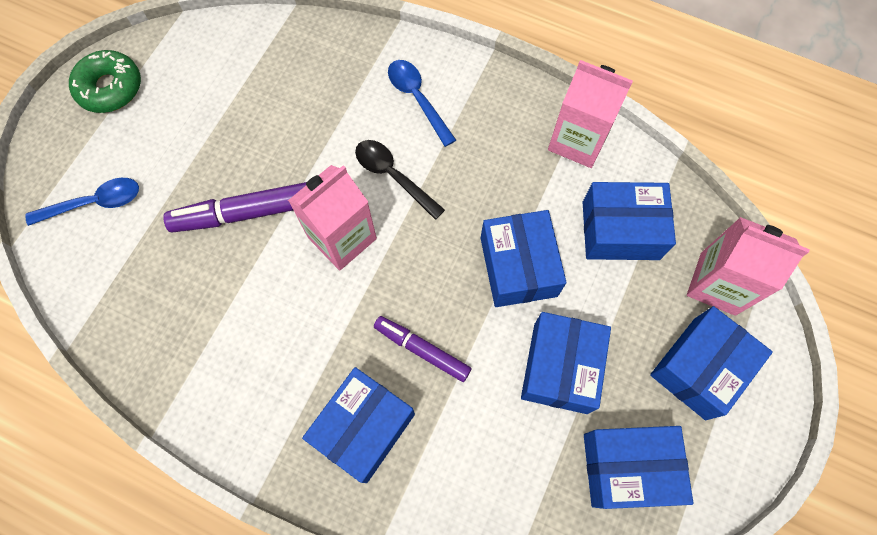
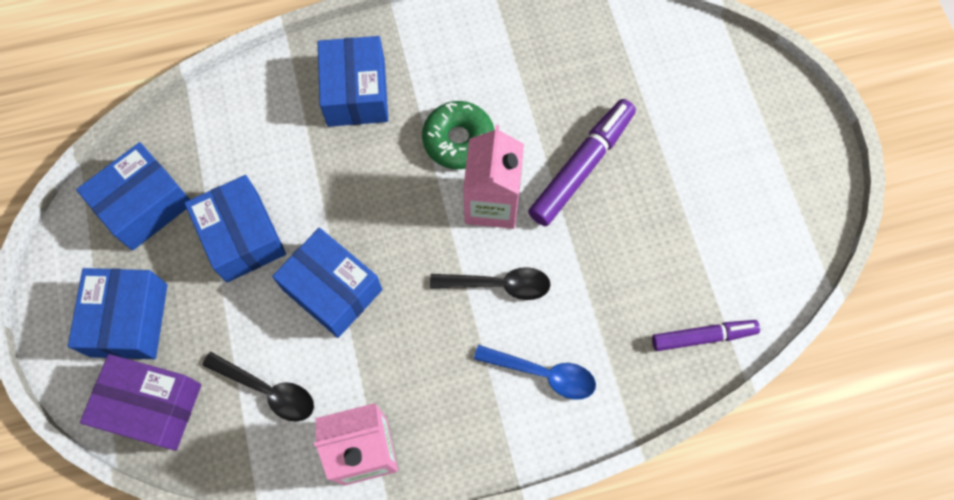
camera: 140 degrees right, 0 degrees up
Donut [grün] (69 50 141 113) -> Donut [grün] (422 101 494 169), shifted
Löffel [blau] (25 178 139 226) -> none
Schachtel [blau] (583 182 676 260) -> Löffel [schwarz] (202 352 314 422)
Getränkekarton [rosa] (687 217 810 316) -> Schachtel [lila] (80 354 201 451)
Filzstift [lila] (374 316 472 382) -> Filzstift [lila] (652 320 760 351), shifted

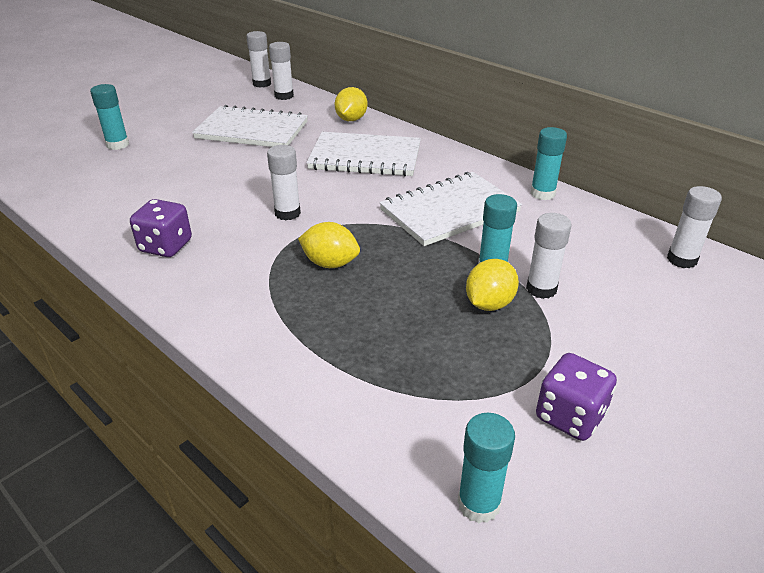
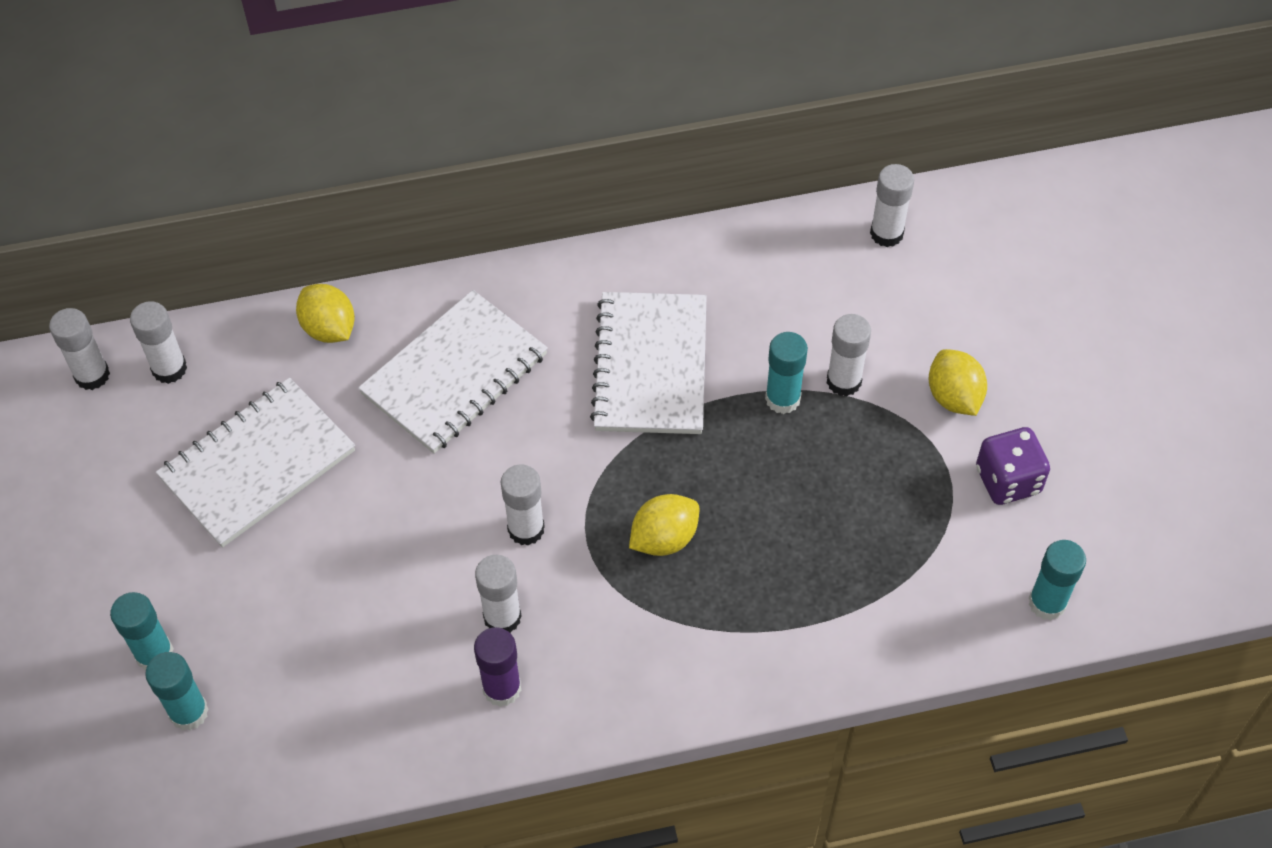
camera: 55 degrees left, 20 degrees up
Klebestift [türkis] (530 127 567 200) -> Klebestift [türkis] (145 652 209 731), shifted
Spielwürfel [lila] (130 199 192 257) -> Klebestift [lila] (474 627 521 707)
Zitrone [gelb] (466 259 519 311) -> Zitrone [gelb] (929 349 987 416), shifted
none -> Klebestift [weiß] (475 555 522 633)

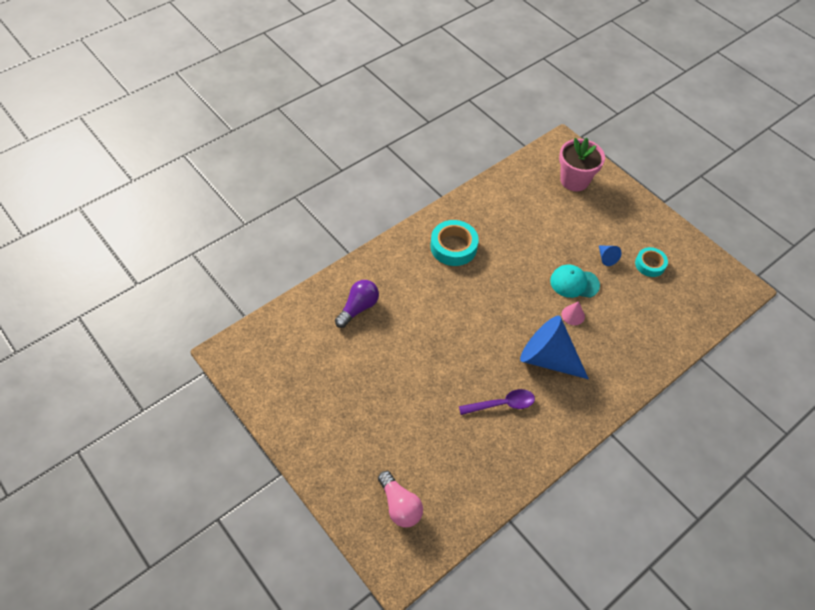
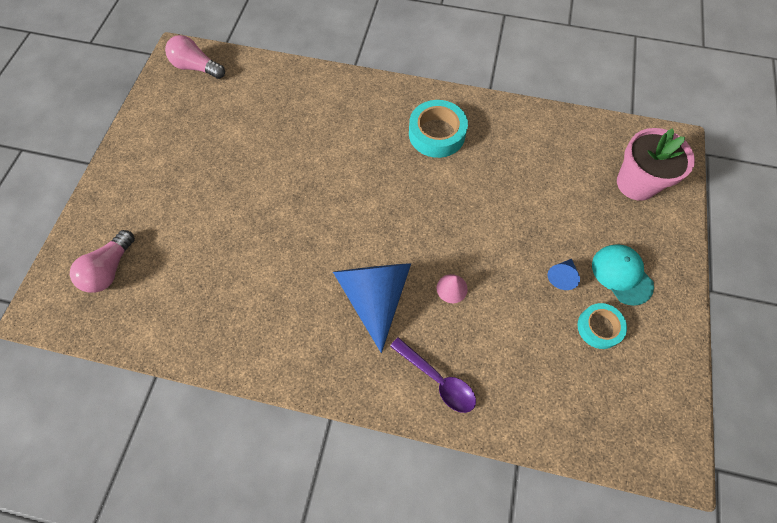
camera: 55 degrees right, 10 degrees up
Kappe [türkis] (550 265 600 298) -> Kappe [türkis] (592 244 654 306), shifted
Glühbirne [lila] (335 280 379 328) -> none
Löffel [lila] (459 389 535 415) -> Löffel [lila] (390 337 476 413), shifted
none -> Glühbirne [rosa] (165 35 225 79)

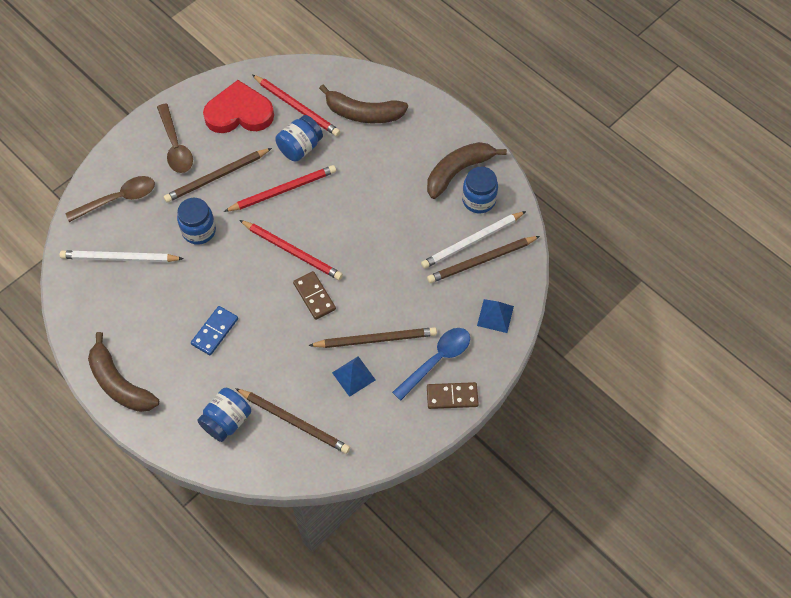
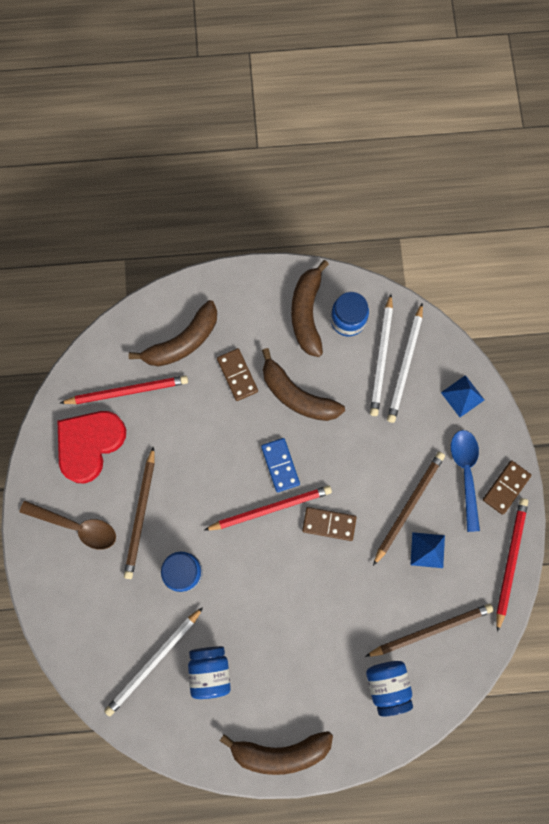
camera: 50 degrees left, 15 degrees up
Einmachglas [blau] (275 115 323 162) -> Einmachglas [blau] (188 646 231 699), shifted
Bleistift [rot] (224 165 336 212) -> Bleistift [rot] (496 498 528 632), shifted
Löffel [braun] (65 176 155 222) -> none
Bleistift [braun] (427 236 540 283) -> Bleistift [weiß] (387 303 423 423)
Dominostein [blau] (191 306 238 355) -> Dominostein [blau] (261 438 300 493), shifted
none -> Dominostein [braun] (217 348 258 401)
none -> Banane [braun] (262 348 345 421)

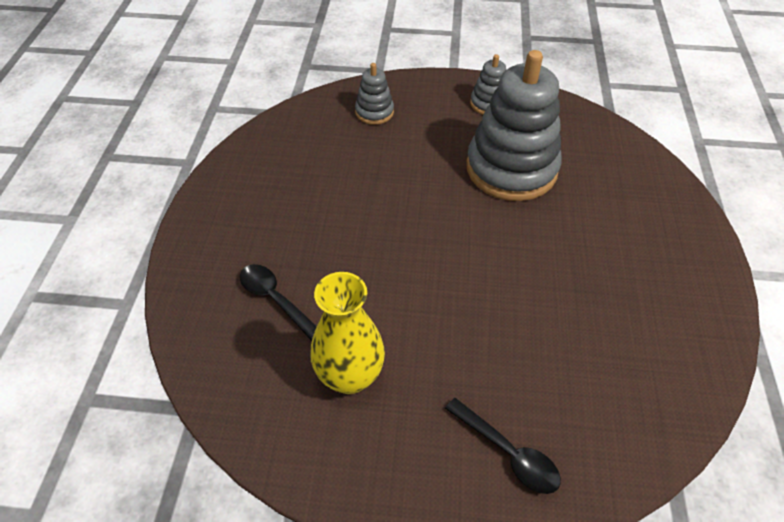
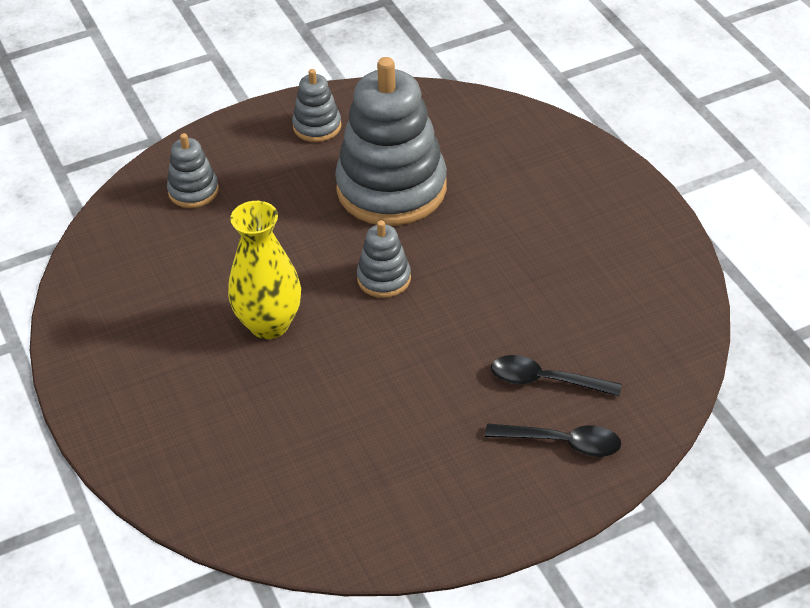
camera: 30 degrees left, 5 degrees down
Löffel [schwarz] (240 264 317 341) -> Löffel [schwarz] (491 355 622 396), shifted
Vase [gelb] (310 272 385 394) -> Vase [gelb] (228 201 301 339), shifted
none -> Stapelspielzeug [grau] (357 220 411 298)

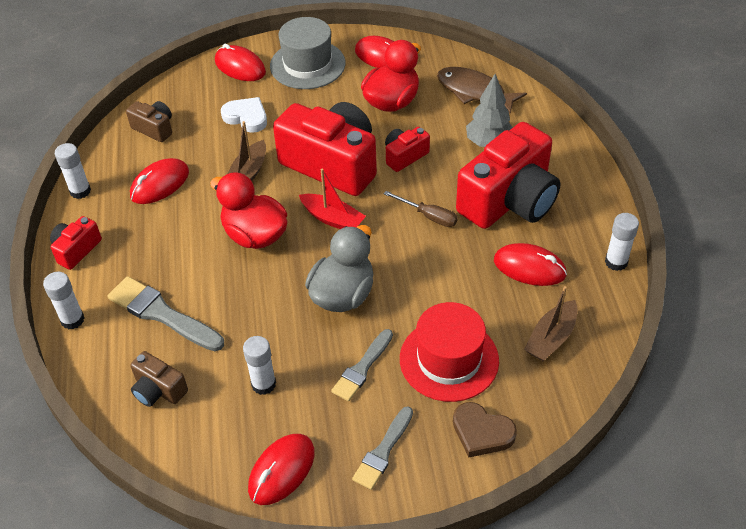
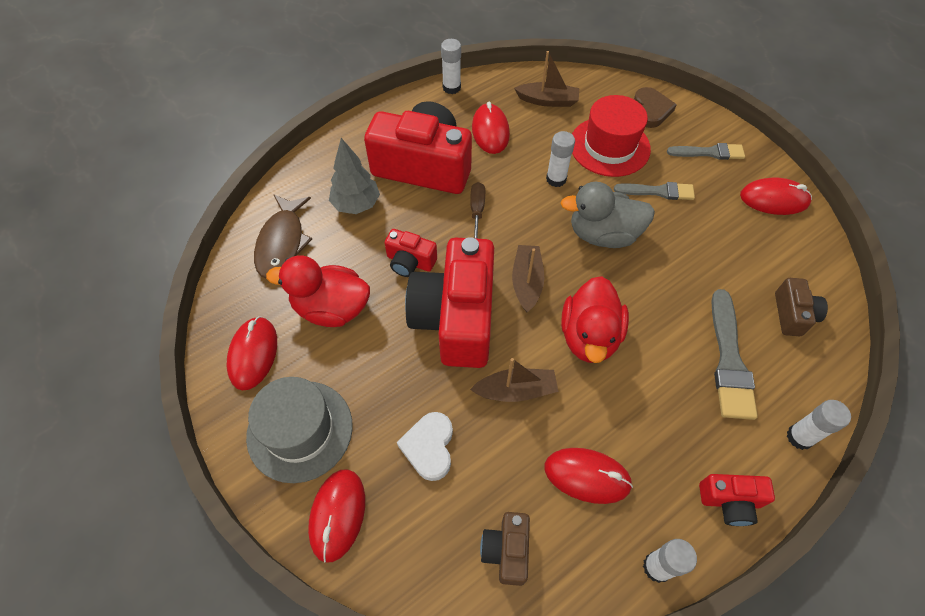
camera: 120 degrees left, 10 degrees up
Boot [rot] (299 169 366 229) -> Boot [braun] (512 245 545 313)
Klebestift [weiß] (243 336 276 395) -> Klebestift [weiß] (546 131 575 187), shifted

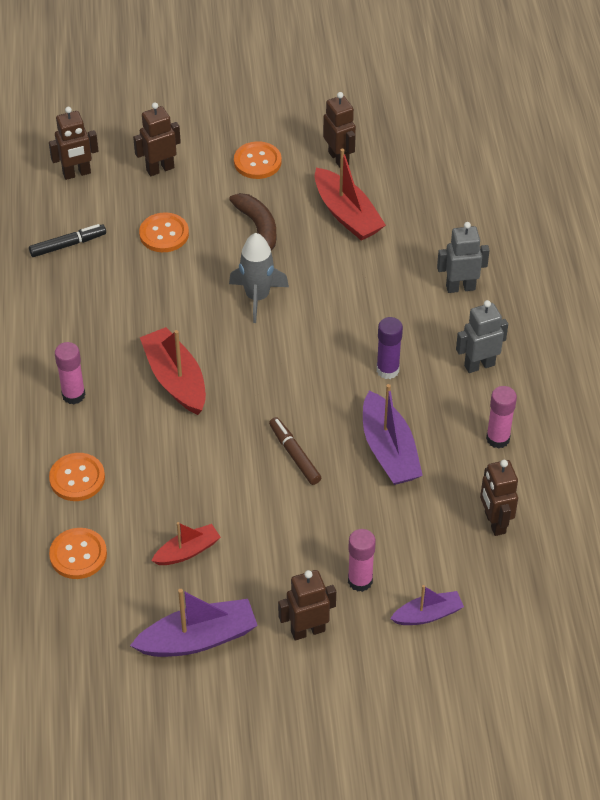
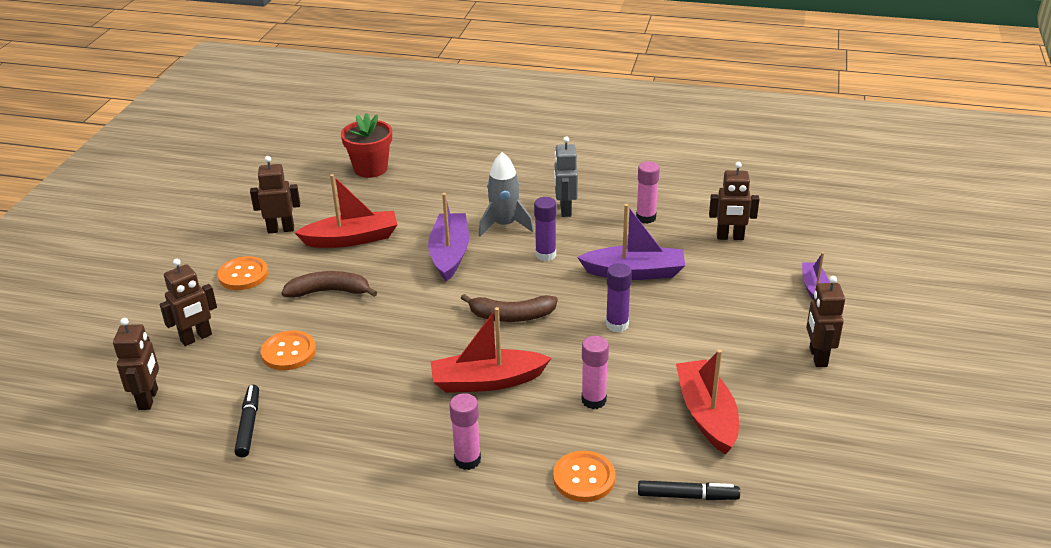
camera: 70 degrees left, 15 degrees down
Roboter [braun] (133 102 181 176) -> Roboter [braun] (159 259 217 346), 120 degrees counterclockwise
Roboter [grau] (437 222 490 293) -> none
Rakete [grau] (229 233 289 323) -> Rakete [grau] (479 152 534 236), shifted
Filzstift [braun] (269 417 321 485) -> Klebestift [lila] (606 263 632 332)
Boot [rot] (152 522 221 565) -> Boot [rot] (676 349 739 455), x1.68
Knopf [orange] (49 528 107 579) -> Filzstift [schwarz] (638 480 740 500)
Klebestift [rosa] (348 529 376 592) -> Klebestift [rosa] (582 336 609 409), shifted
Boot [lila] (130 589 258 657) -> Boot [lila] (428 193 469 282), shifted
none -> Blumentopf [rot] (341 113 392 178)
none -> Banane [braun] (461 294 558 322)

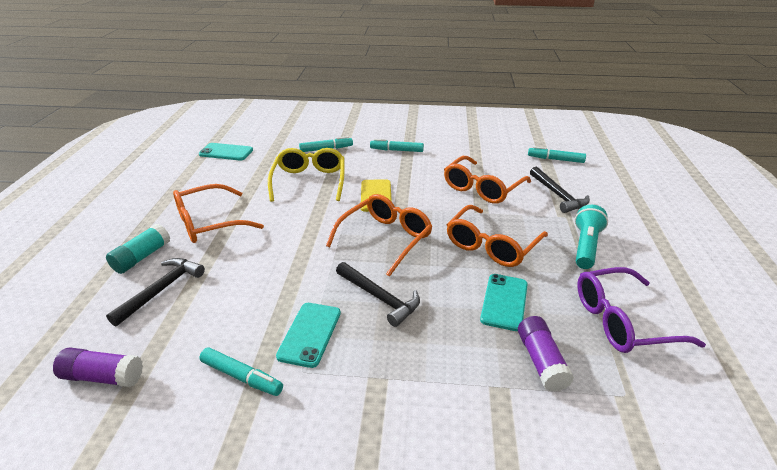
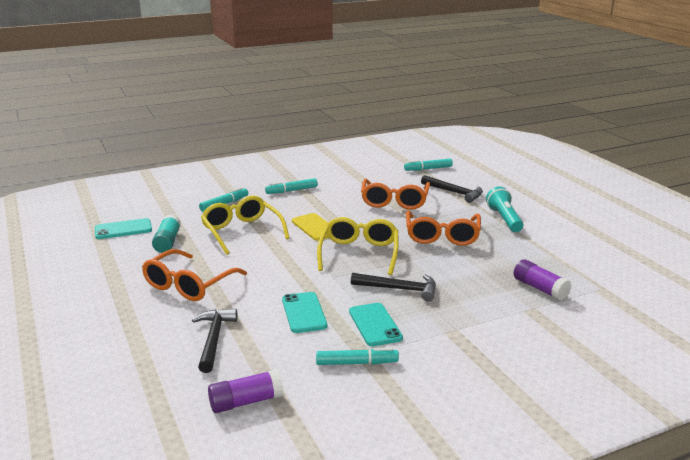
camera: 30 degrees left, 10 degrees down
Brille [orange] (326 194 433 277) -> Brille [gelb] (317 217 399 275)
Klebestift [türkis] (106 224 171 274) -> Klebestift [türkis] (152 214 181 253), shifted
Brille [lila] (577 267 706 353) -> none
Handy [türkis] (480 274 528 331) -> Handy [türkis] (282 292 327 333), shifted

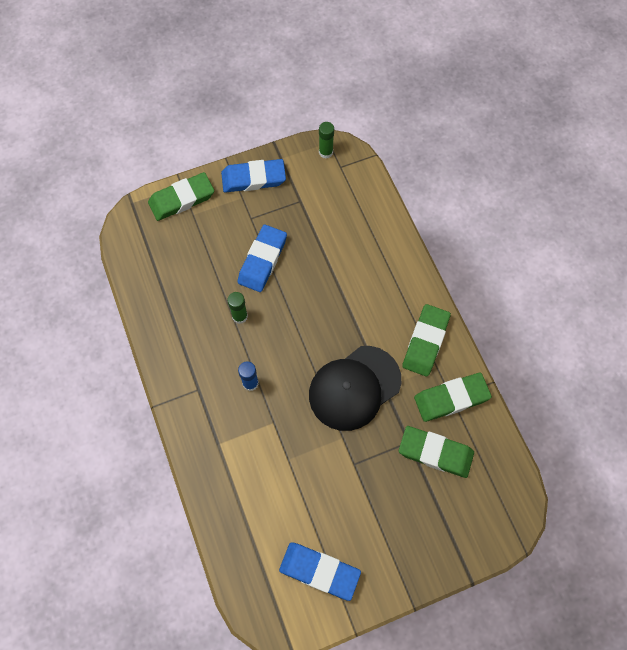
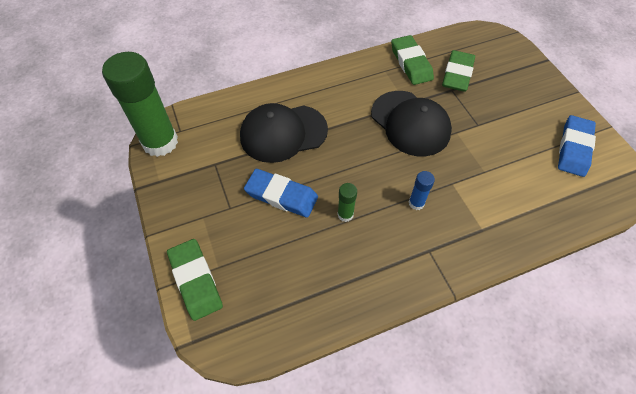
camera: 90 degrees left, 10 degrees down
Klebestift [grün] (319 122 334 158) -> Klebestift [grün] (102 52 178 157), x2.37
Radiergummi [blau] (221 159 286 193) -> none
Radiergummi [grün] (402 304 451 377) -> none
none -> Kappe [schwarz] (240 103 328 163)

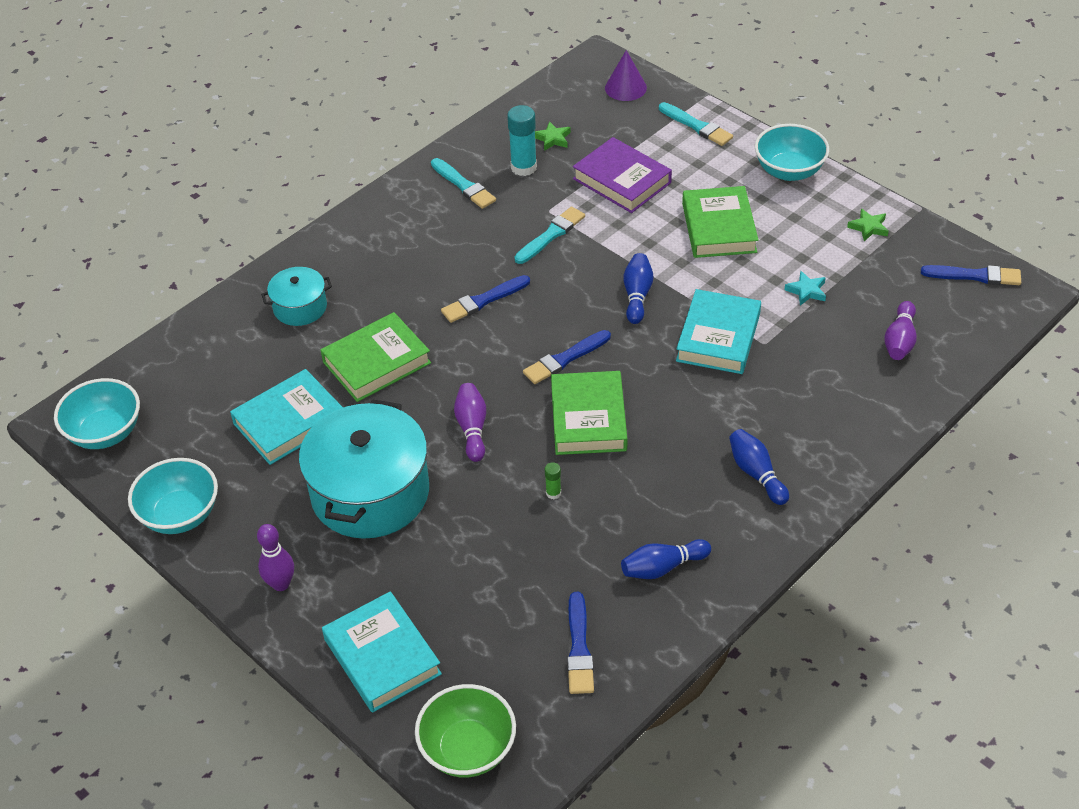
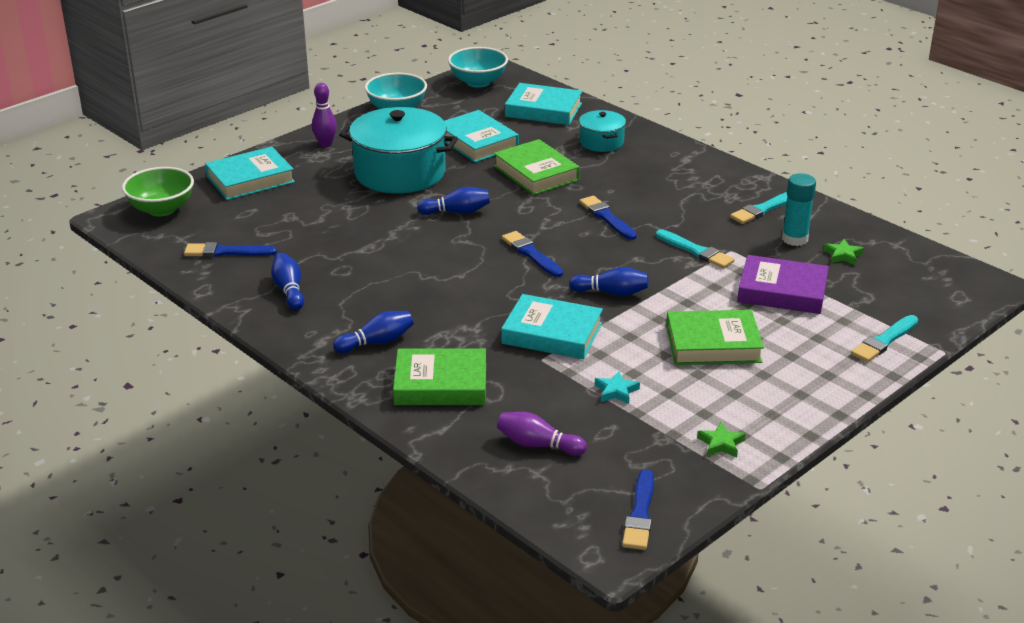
camera: 90 degrees right, 15 degrees down
Kegel [lila] (605 50 647 101) -> none
Schüssel [türkis] (755 124 829 181) -> none
Buch [lila] (573 137 672 213) -> Buch [lila] (737 255 829 314), 60 degrees clockwise
Buch [grün] (551 371 627 455) -> Buch [grün] (393 348 486 405), shifted
Bowlingkegel [lila] (454 383 486 462) -> Bowlingkegel [blau] (417 187 490 215)
Klebestift [grün] (545 462 561 499) -> none
none -> Buch [türkis] (505 83 582 125)

